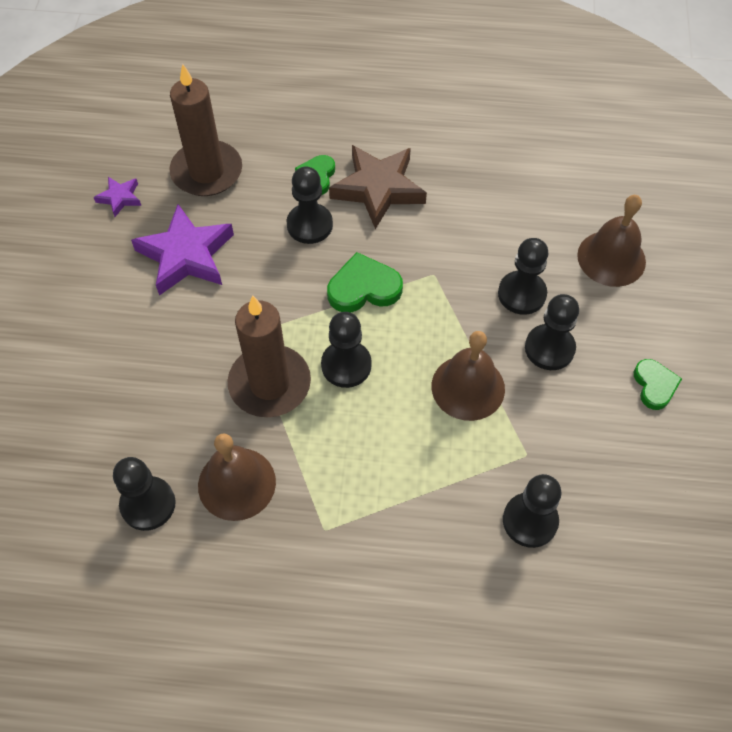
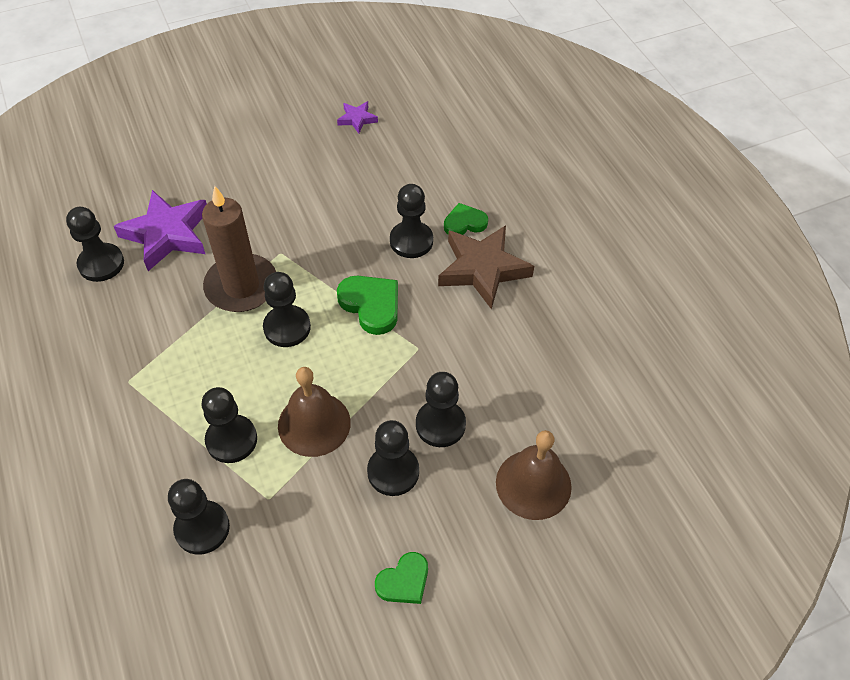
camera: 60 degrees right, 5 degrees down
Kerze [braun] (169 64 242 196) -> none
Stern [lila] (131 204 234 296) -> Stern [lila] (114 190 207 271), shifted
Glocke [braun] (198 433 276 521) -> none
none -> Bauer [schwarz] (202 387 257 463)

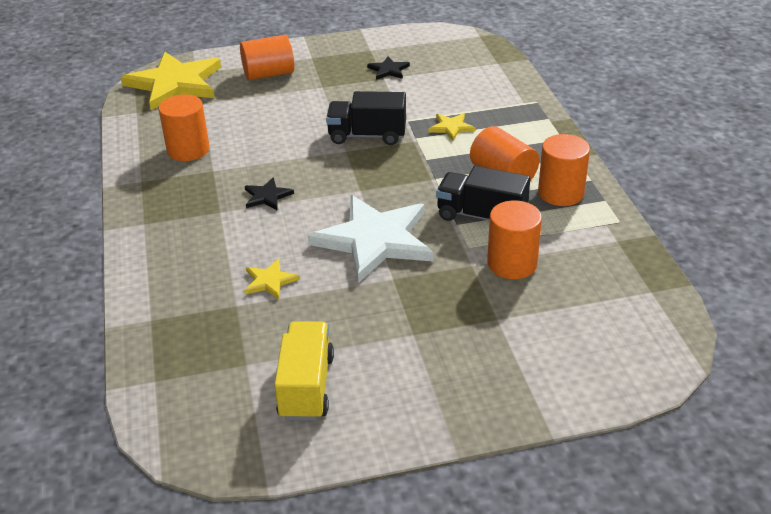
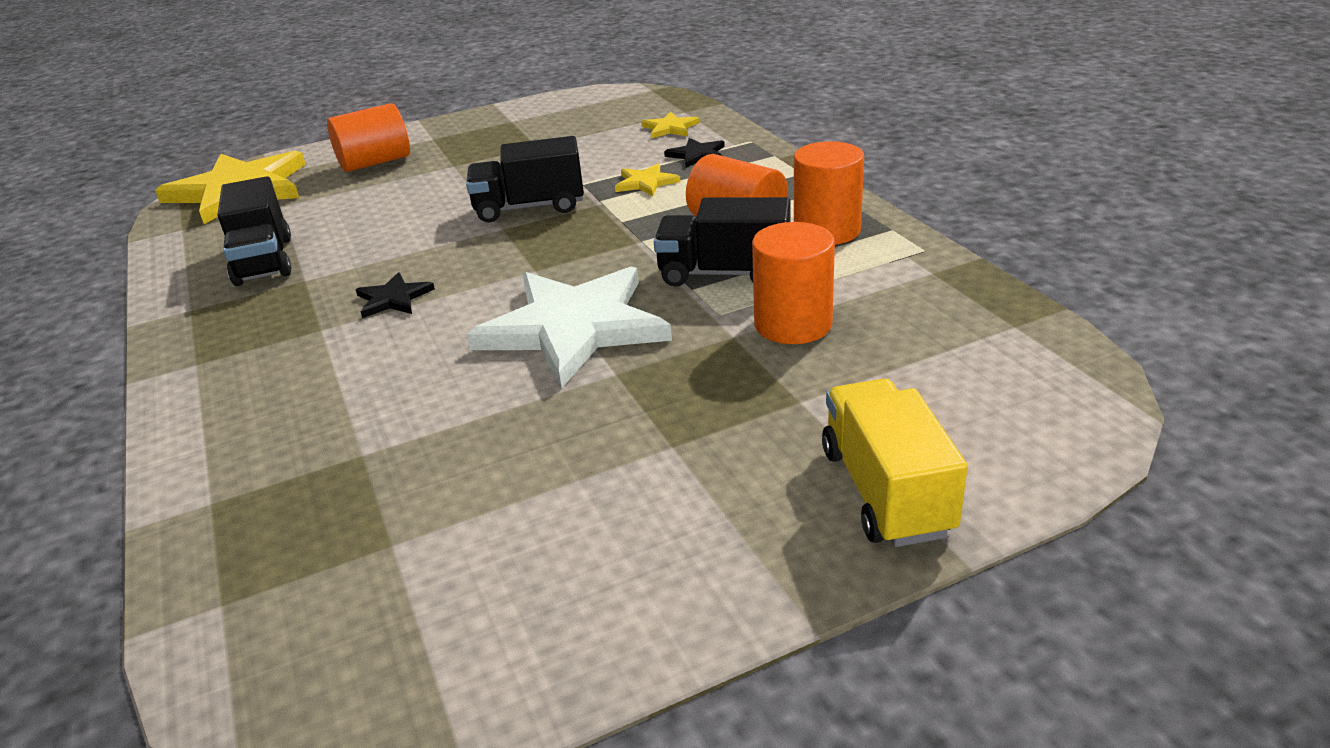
camera: 10 degrees left, 5 degrees down
Stern [schwarz] (367 56 410 80) -> Stern [schwarz] (664 138 725 168), shifted
Vollzylinder [orange] (158 94 210 161) -> Lastwagen [schwarz] (218 176 291 286)
Stern [gelb] (244 259 300 299) -> Stern [gelb] (641 112 700 139), shifted
Lastwagen [gelb] (274 321 334 421) -> Lastwagen [gelb] (822 379 968 547), shifted

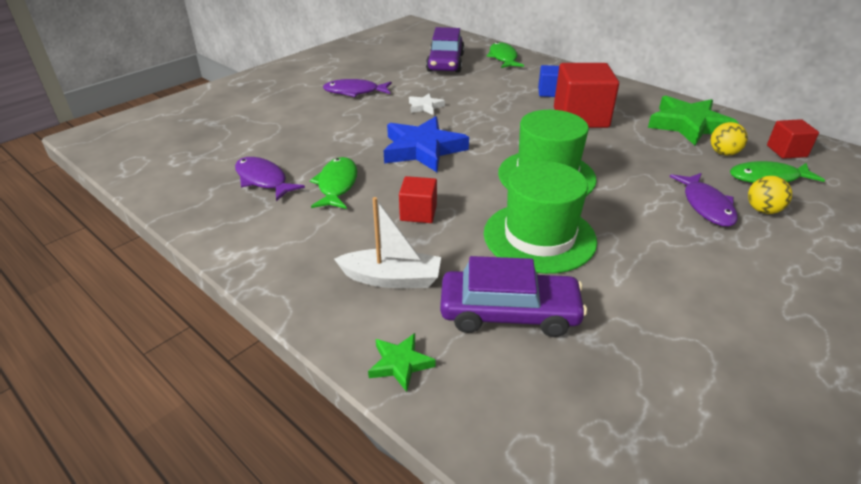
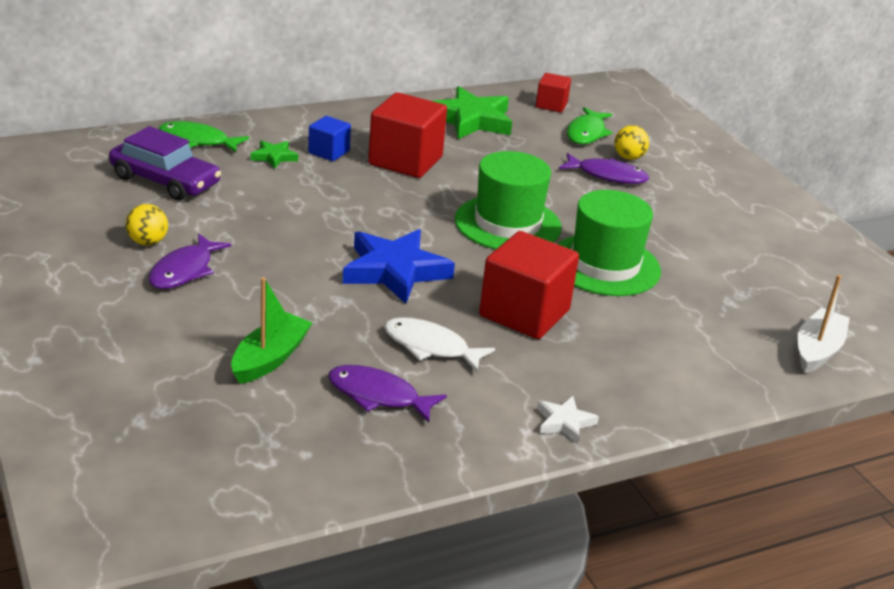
camera: 70 degrees left, 5 degrees down
Stern [weiß] (409 93 445 115) -> Stern [weiß] (537 396 599 444), shifted
Ball [gelb] (711 122 748 156) -> Ball [gelb] (126 204 168 246), shifted
Fisch [lila] (235 157 305 201) -> Fisch [lila] (328 365 447 422), 45 degrees clockwise
Fisch [grün] (310 157 357 209) -> Fisch [weiß] (384 317 495 372)
Kubus [rot] (399 176 437 223) -> Kubus [rot] (479 231 579 339), x1.88
Boot [weiß] (334 197 441 288) -> Boot [weiß] (797 275 850 373), shifted
Auto [lila] (440 256 587 337) -> none
Stern [grün] (368 333 435 392) -> Stern [grün] (250 140 298 169), shifted
none -> Boot [grün] (231 277 312 384)

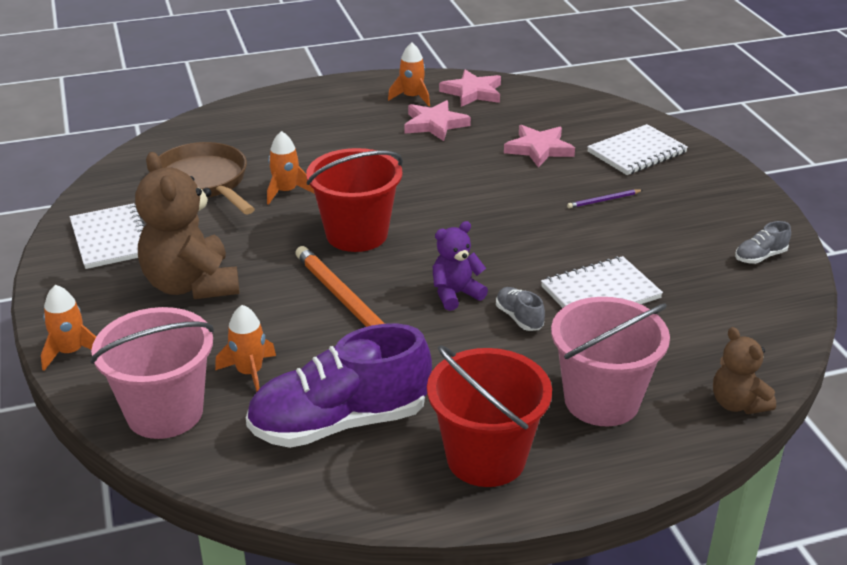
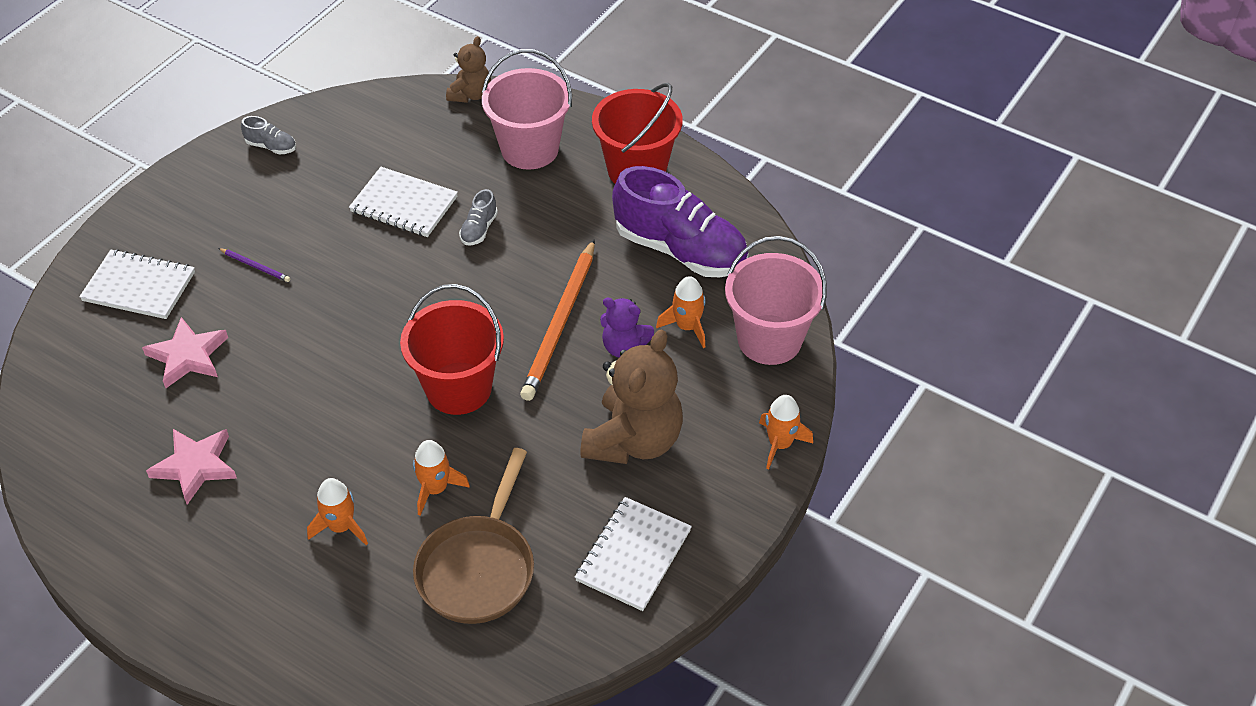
camera: 130 degrees left, 15 degrees up
Rakete [orange] (388 42 430 106) -> Rakete [orange] (307 478 368 545), shifted
Stern [rosa] (439 70 501 107) -> none
Teddybär [lila] (432 221 488 311) -> Teddybär [lila] (600 298 654 357), shifted

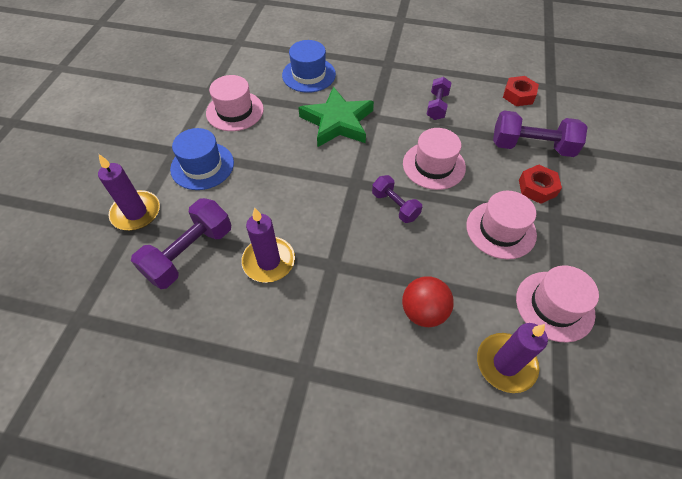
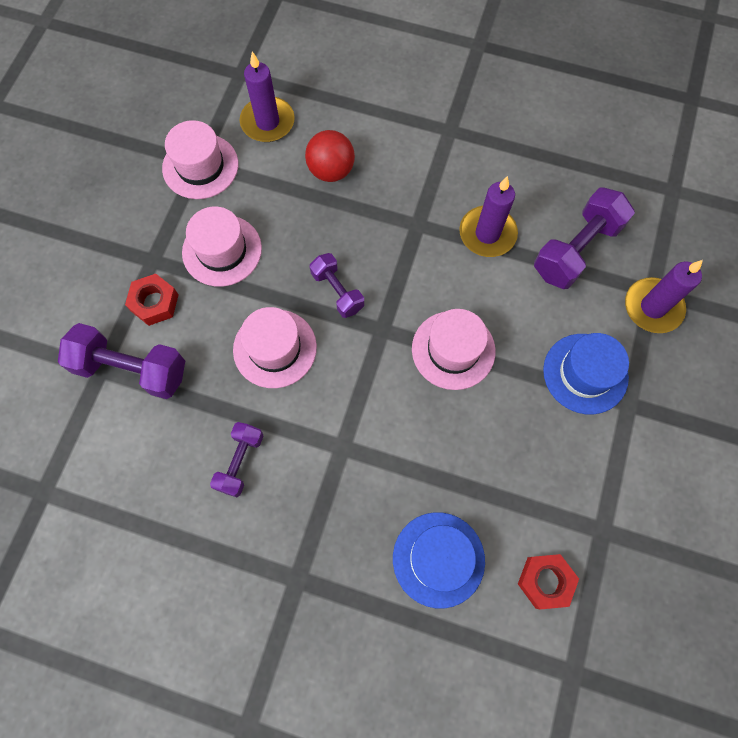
camera: 175 degrees left, 15 degrees up
Hut [rosa] (206 75 264 131) -> Hut [rosa] (412 309 496 390), shifted
Sechskantmutter [rot] (503 76 539 106) -> Sechskantmutter [rot] (518 554 579 609), shifted
Stern [grün] (298 86 374 147) -> none

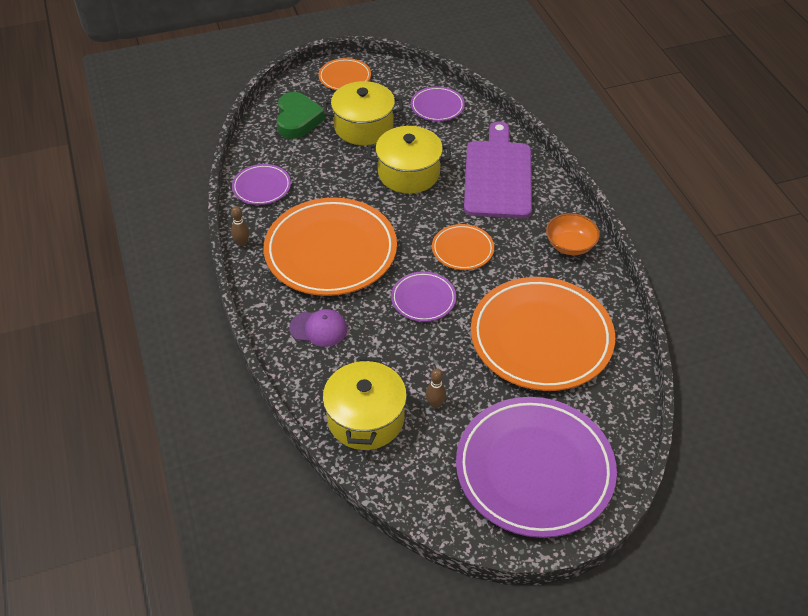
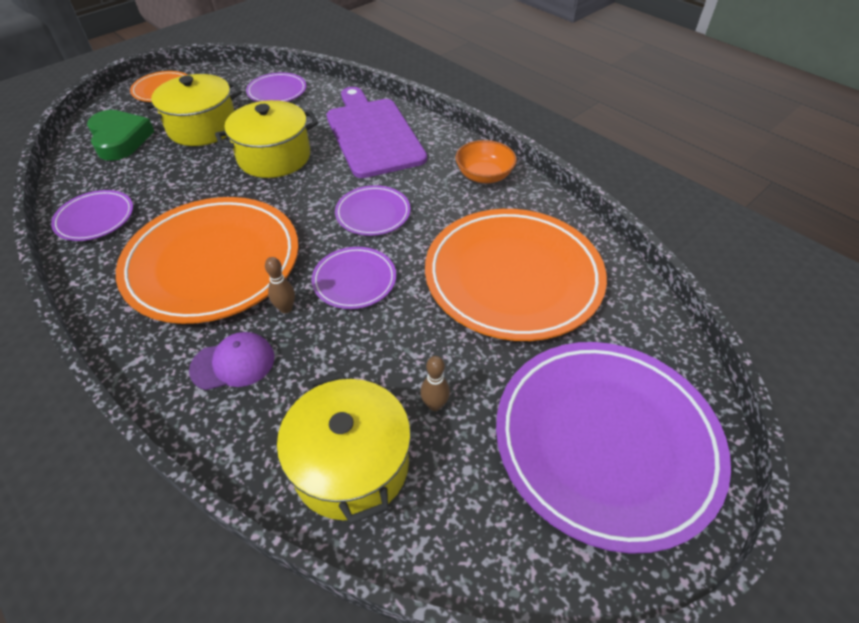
camera: 25 degrees left, 0 degrees up
Bowlingkegel [braun] (231 206 249 246) -> Bowlingkegel [braun] (265 257 295 313), shifted
Teller [orange] (432 224 494 270) -> Teller [lila] (335 185 411 236)

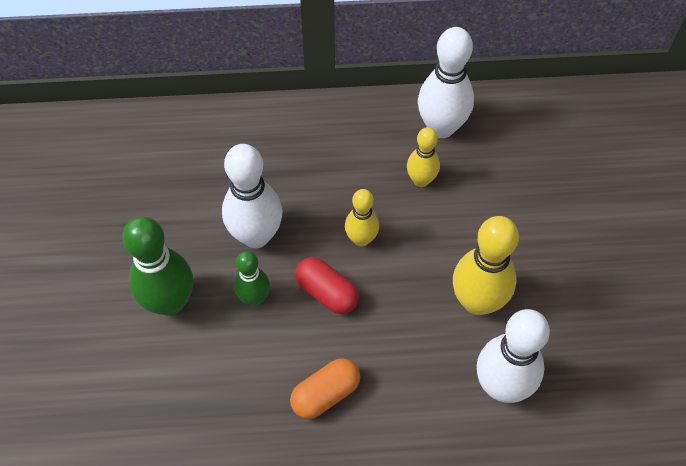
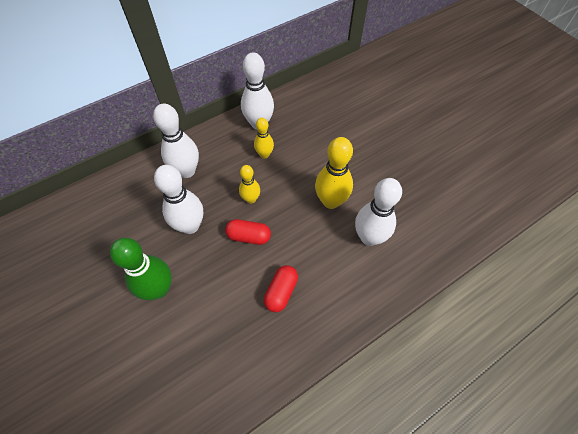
camera: 30 degrees left, 0 degrees up
Bowlingkegel [grün] (234 251 270 306) -> none
Kapsel [orange] (290 358 360 419) -> Kapsel [rot] (264 265 298 312)
none -> Bowlingkegel [weiß] (153 104 199 178)

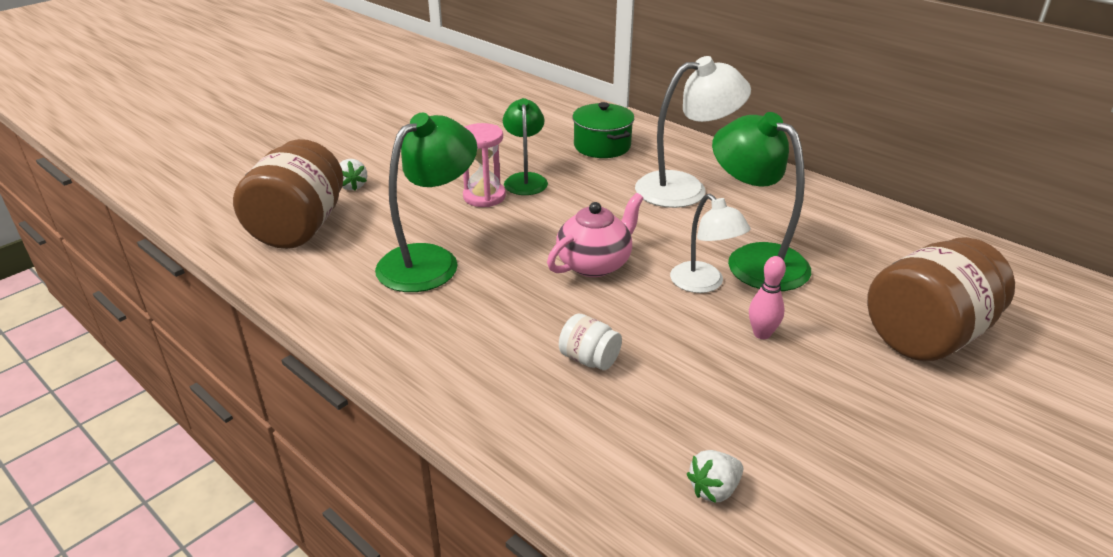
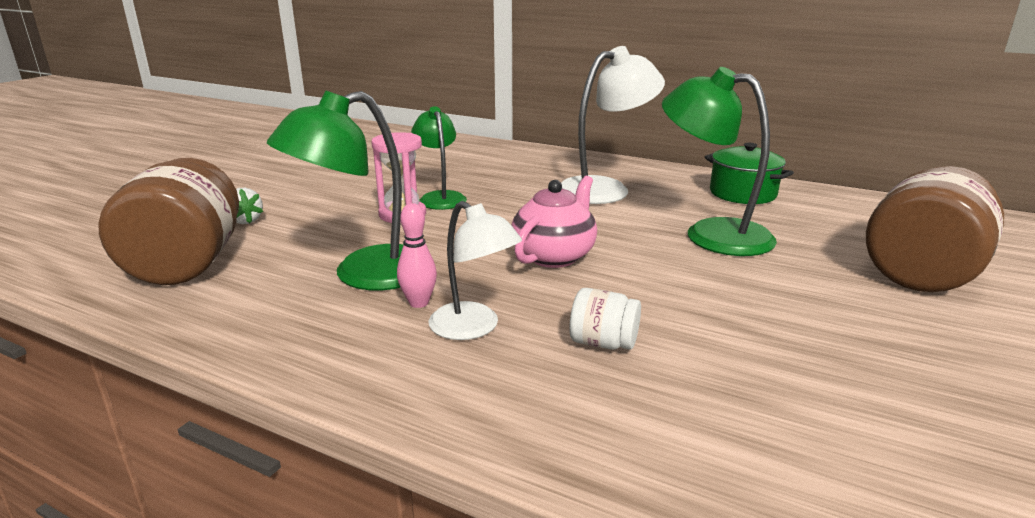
camera: 15 degrees left, 10 degrees down
Kochtopf [grün] (572 102 634 158) -> Kochtopf [grün] (705 143 794 204), shifted
Lampe [grün] (375 113 477 292) -> Lampe [grün] (267 91 404 290), 150 degrees counterclockwise
Lampe [weiß] (670 194 751 293) -> Lampe [weiß] (429 201 522 340), shifted
Bowlingkegel [rosa] (749 256 786 339) -> Bowlingkegel [rosa] (397 203 437 308), shifted
Erdbeere [weiß] (687 450 743 503) -> none

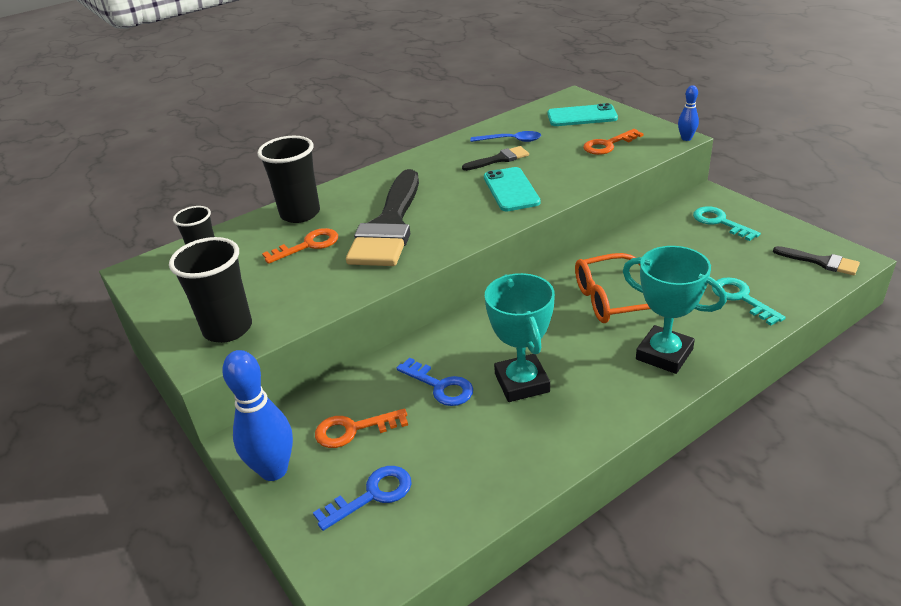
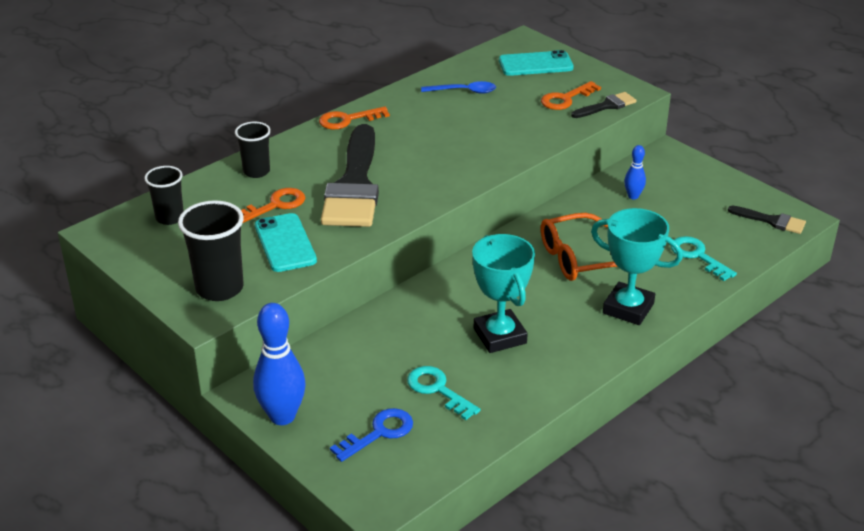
camera: 10 degrees left, 0 degrees up
Bowlingkegel [blau] (678 85 699 141) -> Bowlingkegel [blau] (624 145 646 199), shifted
Becher [schwarz] (257 136 320 223) -> Becher [schwarz] (235 122 271 178), x0.63
Pinsel [schwarz] (462 146 529 171) -> Pinsel [schwarz] (571 92 637 118), shifted
Handy [türkis] (484 167 541 211) -> Handy [türkis] (255 213 317 272), shifted
Schlüssel [türkis] (693 206 761 241) -> Schlüssel [türkis] (407 366 480 420), shifted
Schlüssel [blau] (396 357 473 406) -> none
Schlüssel [orange] (315 409 408 448) -> Schlüssel [orange] (319 107 390 129), shifted

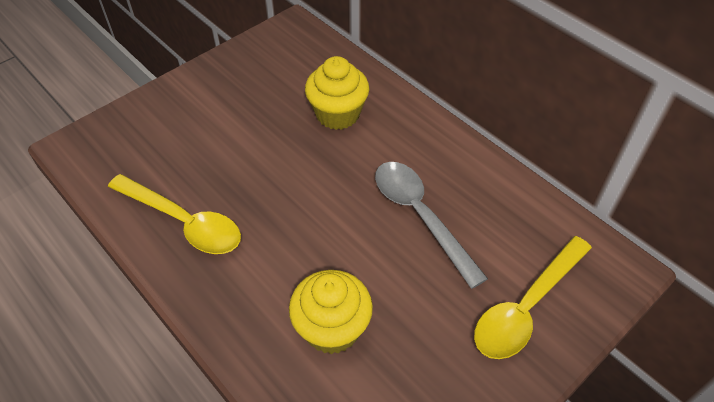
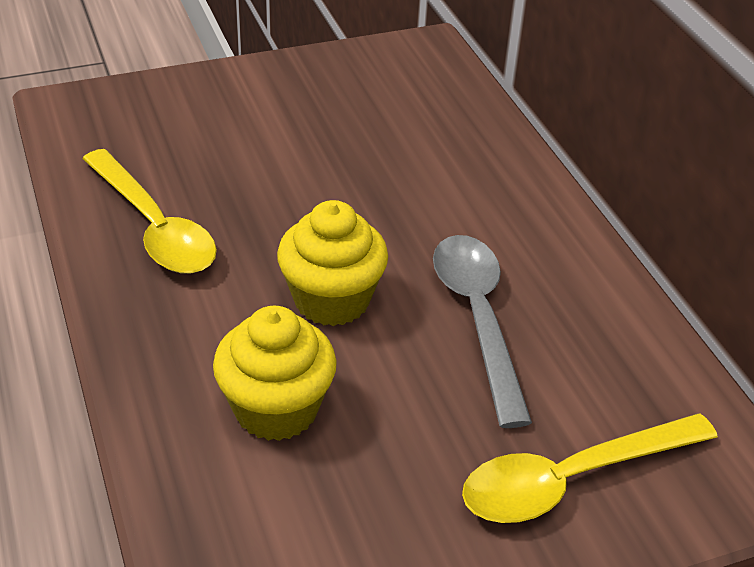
camera: 20 degrees right, 10 degrees down
Muffin [gelb] (305 56 369 130) -> Muffin [gelb] (277 200 388 326), shifted

